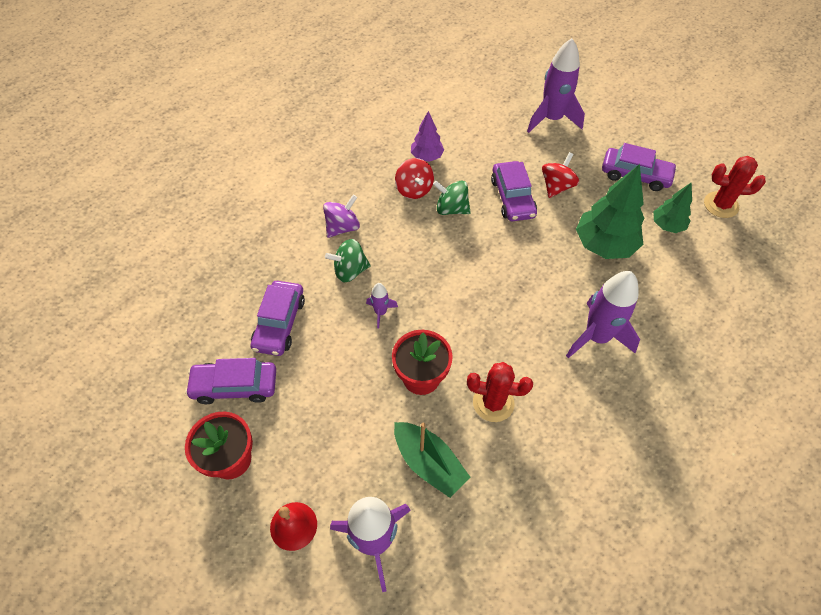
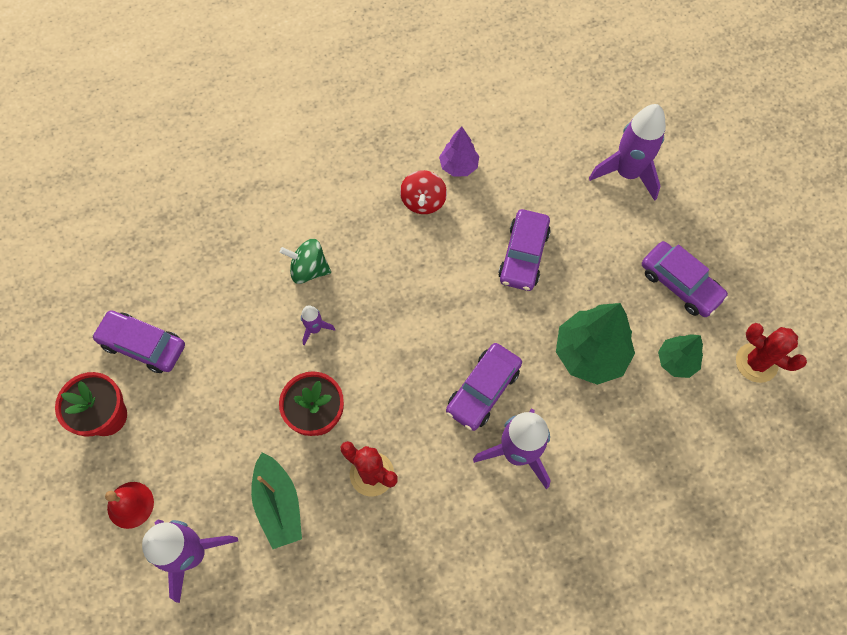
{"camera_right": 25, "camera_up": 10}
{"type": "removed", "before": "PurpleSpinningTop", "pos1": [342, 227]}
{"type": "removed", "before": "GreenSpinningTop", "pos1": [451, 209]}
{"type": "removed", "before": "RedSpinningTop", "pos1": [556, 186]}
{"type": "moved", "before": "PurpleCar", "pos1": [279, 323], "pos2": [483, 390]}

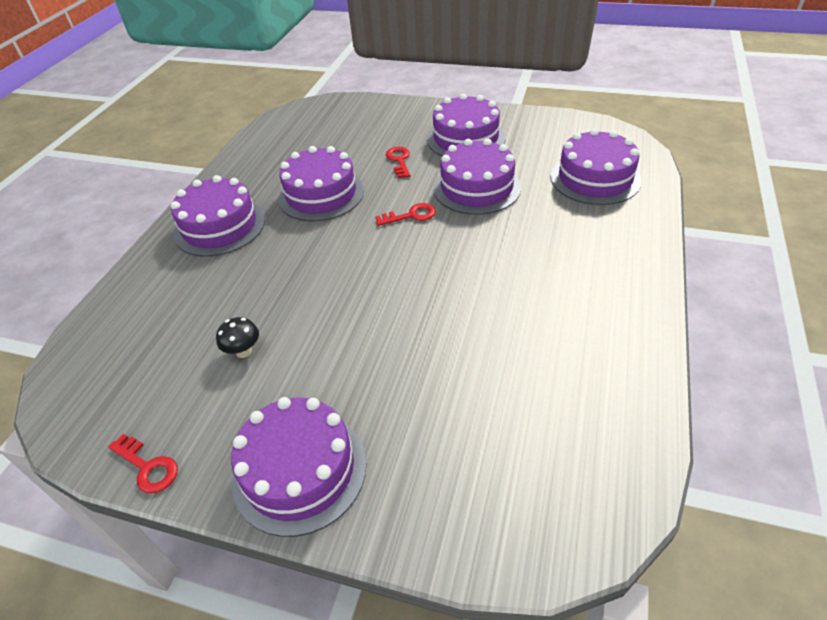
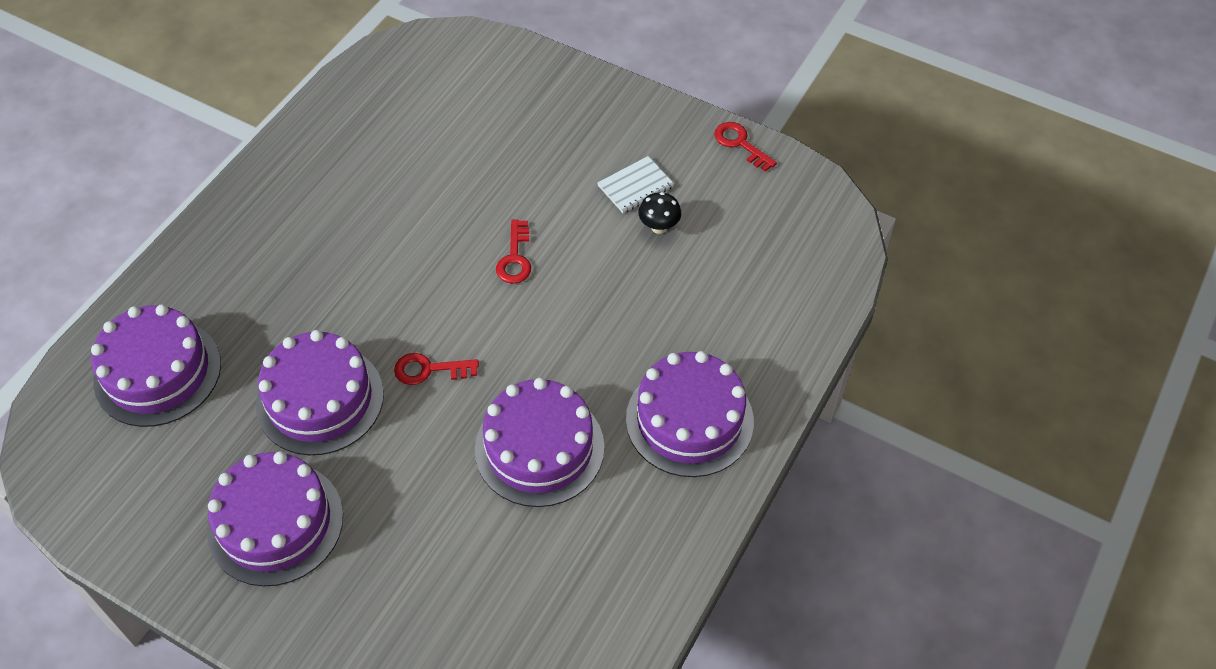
{"camera_right": -170, "camera_up": 10}
{"type": "removed", "before": "PurpleCake", "pos1": [299, 470]}
{"type": "added", "after": "WhiteNotebook", "pos2": [635, 186]}
{"type": "moved", "before": "RedKey", "pos1": [399, 160], "pos2": [515, 258]}

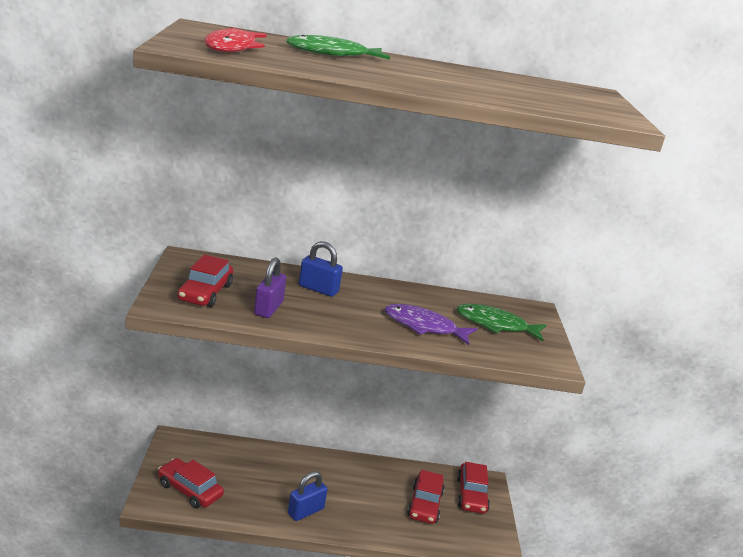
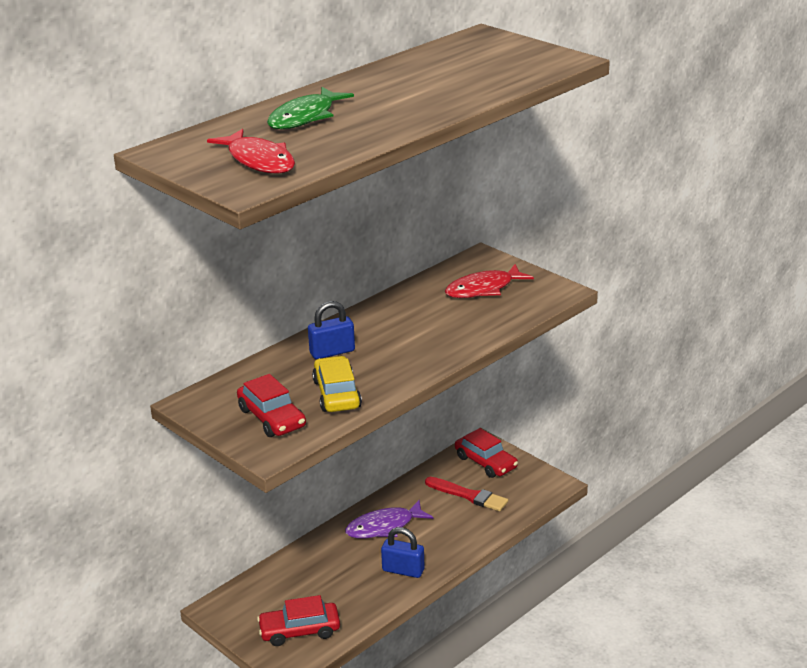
{"camera_right": -40, "camera_up": 5}
{"type": "moved", "before": "PurpleFish", "pos1": [424, 326], "pos2": [384, 527]}
{"type": "replaced", "before": "PurplePadlock", "after": "YellowCar", "pos1": [268, 308], "pos2": [337, 394]}
{"type": "replaced", "before": "RedCar", "after": "RedBrush", "pos1": [424, 504], "pos2": [468, 495]}
{"type": "recoloured", "before": "GreenFish", "after": "RedFish", "pos1": [495, 325], "pos2": [483, 289]}
{"type": "turned", "before": "BluePadlock", "pos1": [305, 511], "pos2": [403, 570], "turn": -75}

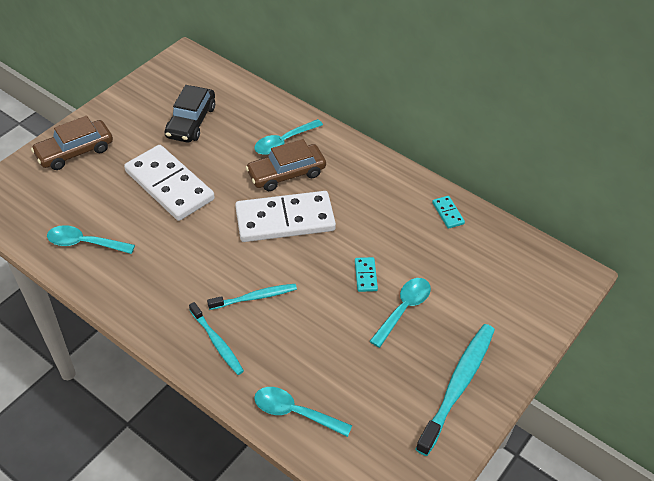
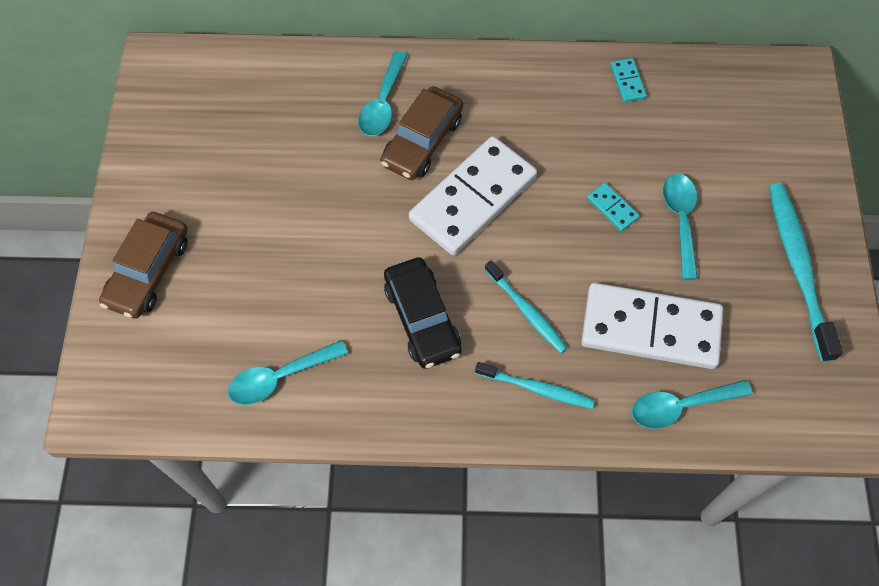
{"camera_right": -35, "camera_up": 15}
{"type": "moved", "before": "WhiteDomino", "pos1": [169, 185], "pos2": [650, 329]}
{"type": "moved", "before": "BlackCar", "pos1": [191, 121], "pos2": [422, 319]}
{"type": "turned", "before": "TurquoiseToothbrush", "pos1": [254, 297], "pos2": [526, 311], "turn": 105}
{"type": "turned", "before": "TurquoiseDomino", "pos1": [448, 213], "pos2": [627, 81], "turn": 45}

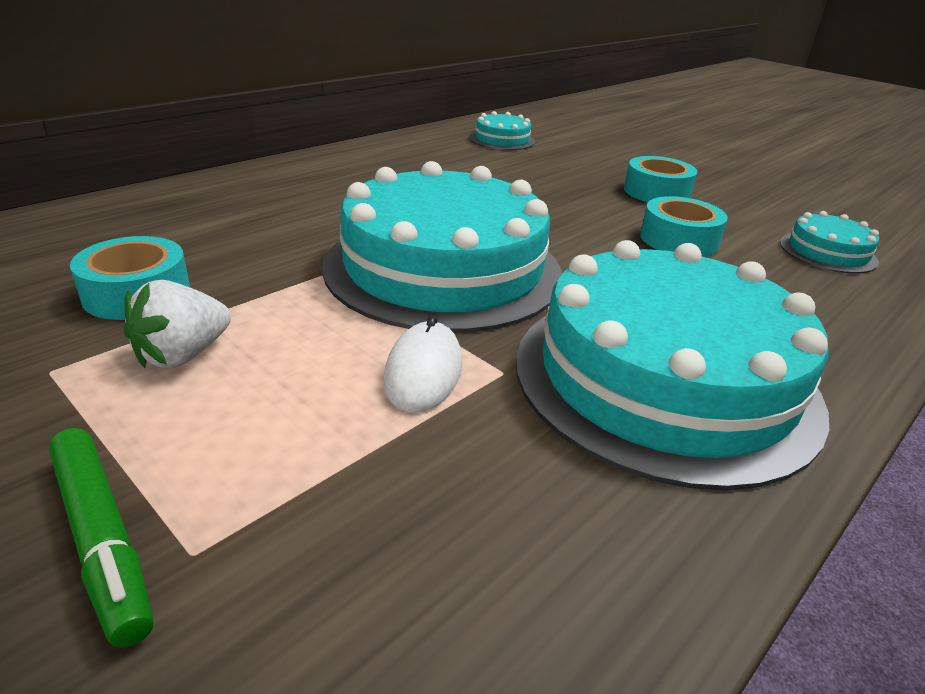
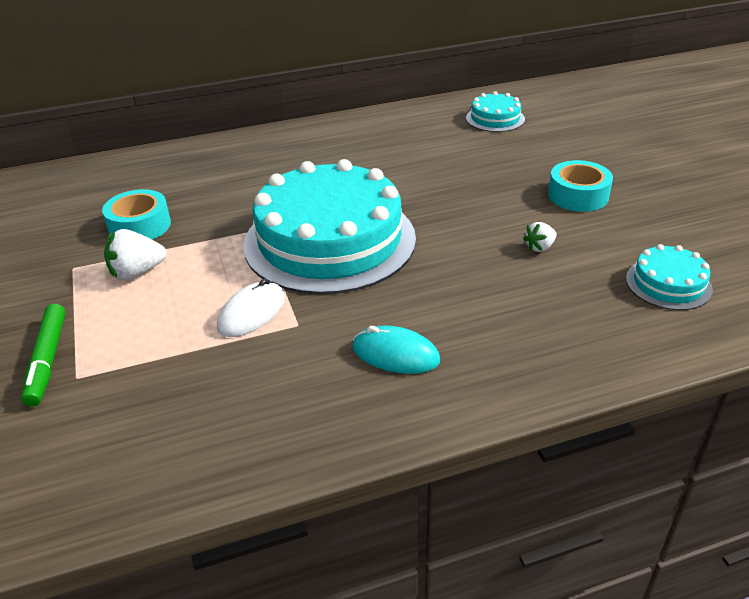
{"camera_right": 30, "camera_up": 5}
{"type": "replaced", "before": "TurquoiseCake", "after": "TurquoiseMouse", "pos1": [665, 378], "pos2": [395, 354]}
{"type": "replaced", "before": "TurquoiseTape", "after": "WhiteStrawberry", "pos1": [678, 240], "pos2": [539, 247]}

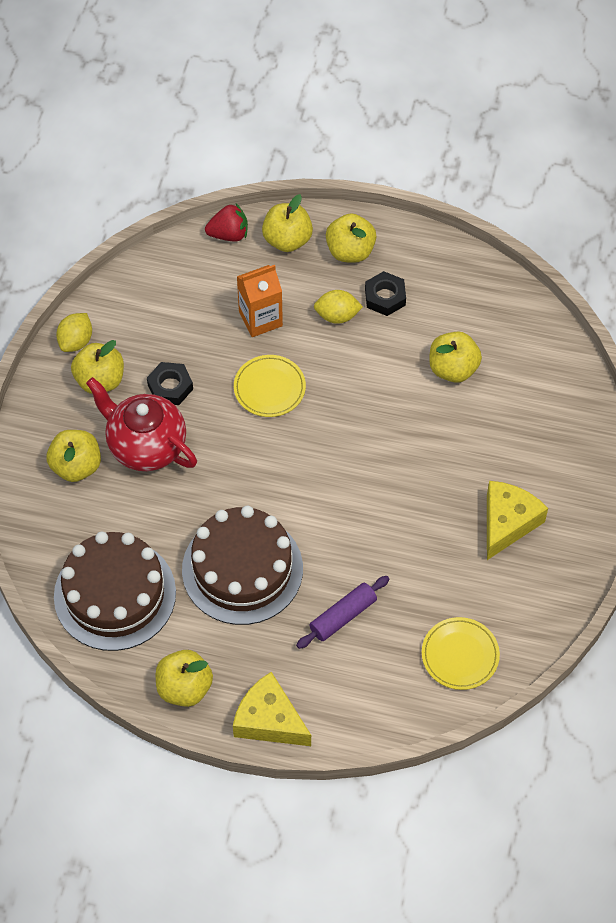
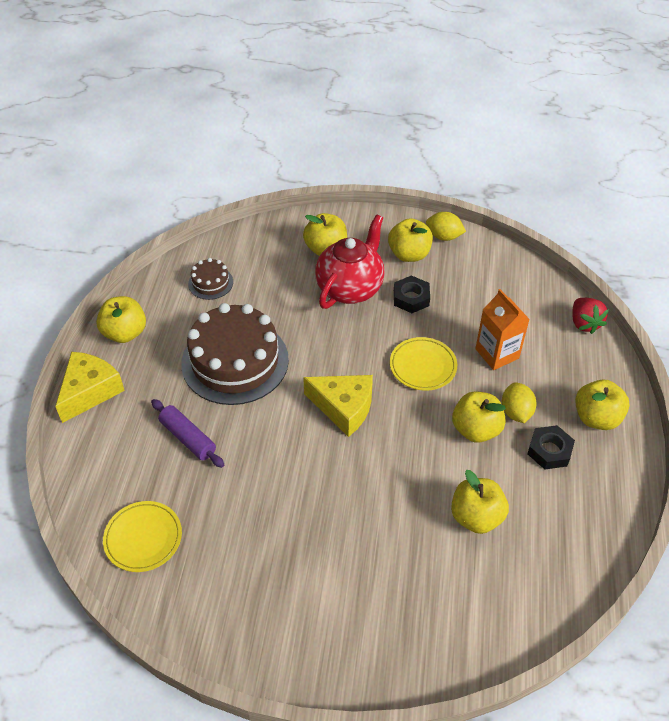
{"camera_right": 85, "camera_up": -10}
{"type": "moved", "before": "YellowApple", "pos1": [287, 240], "pos2": [476, 429]}
{"type": "moved", "before": "YellowCheese", "pos1": [507, 522], "pos2": [344, 408]}
{"type": "resized", "before": "BrownCake", "pos1": [115, 594], "pos2": [210, 283], "scale": 0.45}

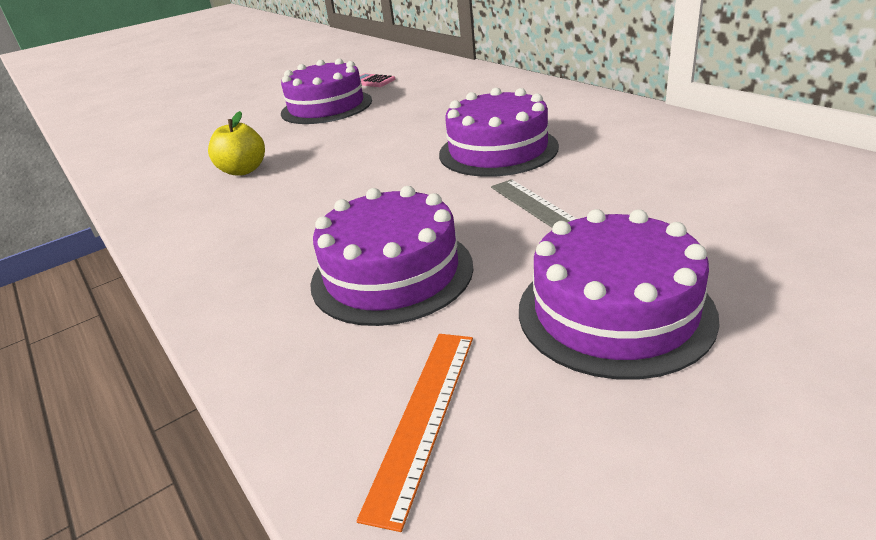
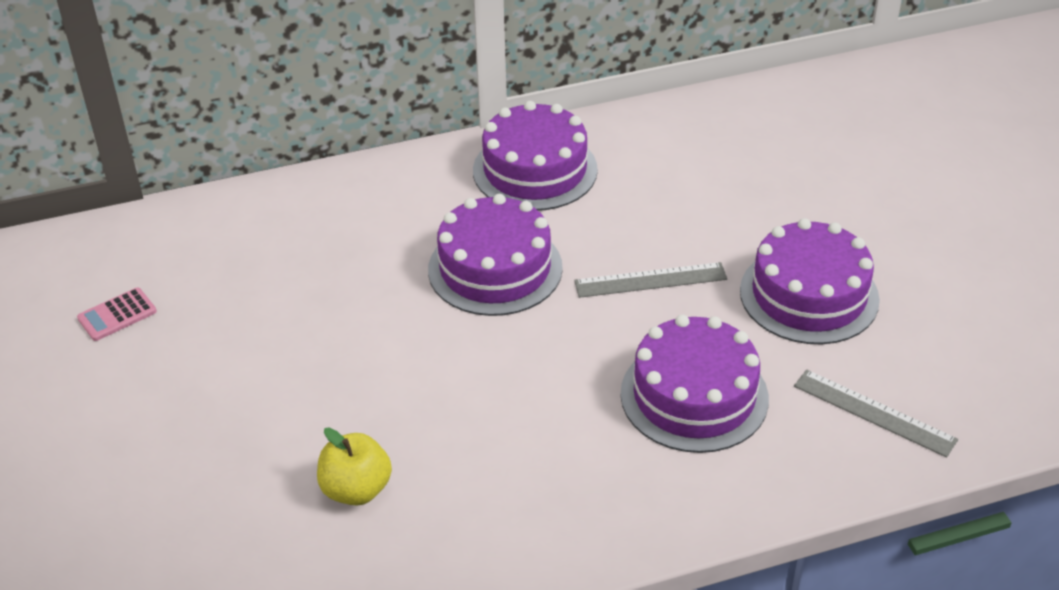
{"camera_right": -75, "camera_up": 10}
{"type": "moved", "before": "PurpleCake", "pos1": [326, 107], "pos2": [535, 170]}
{"type": "recoloured", "before": "OrangeRuler", "after": "GreyRuler", "pos1": [423, 417], "pos2": [874, 412]}

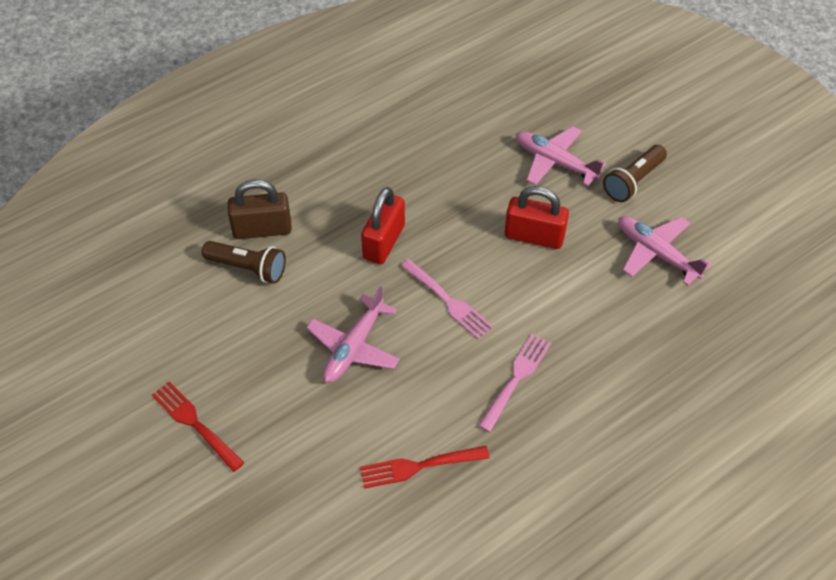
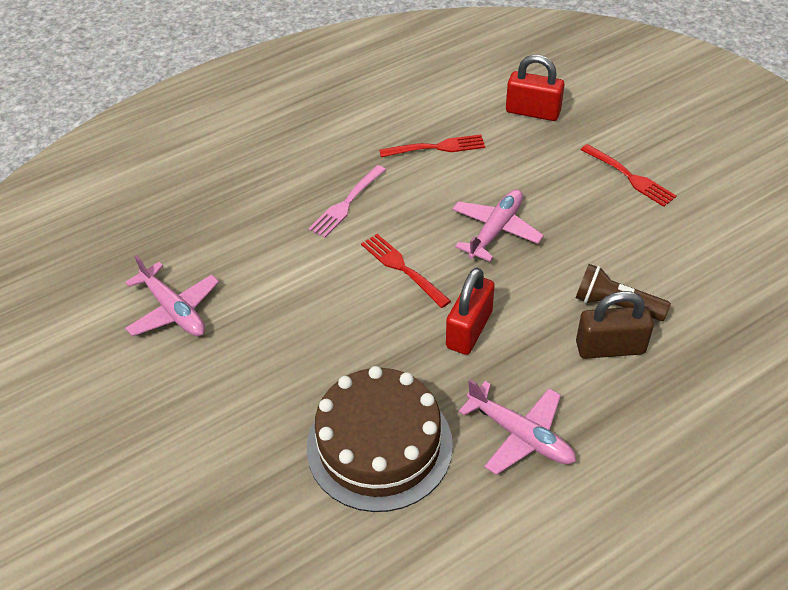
{"camera_right": -175, "camera_up": -5}
{"type": "removed", "before": "BrownFlashlight", "pos1": [633, 181]}
{"type": "added", "after": "BrownCake", "pos2": [379, 445]}
{"type": "moved", "before": "RedPadlock", "pos1": [534, 236], "pos2": [532, 112]}
{"type": "moved", "before": "PinkPlane", "pos1": [555, 162], "pos2": [520, 435]}
{"type": "recoloured", "before": "PinkFork", "after": "RedFork", "pos1": [447, 301], "pos2": [403, 268]}

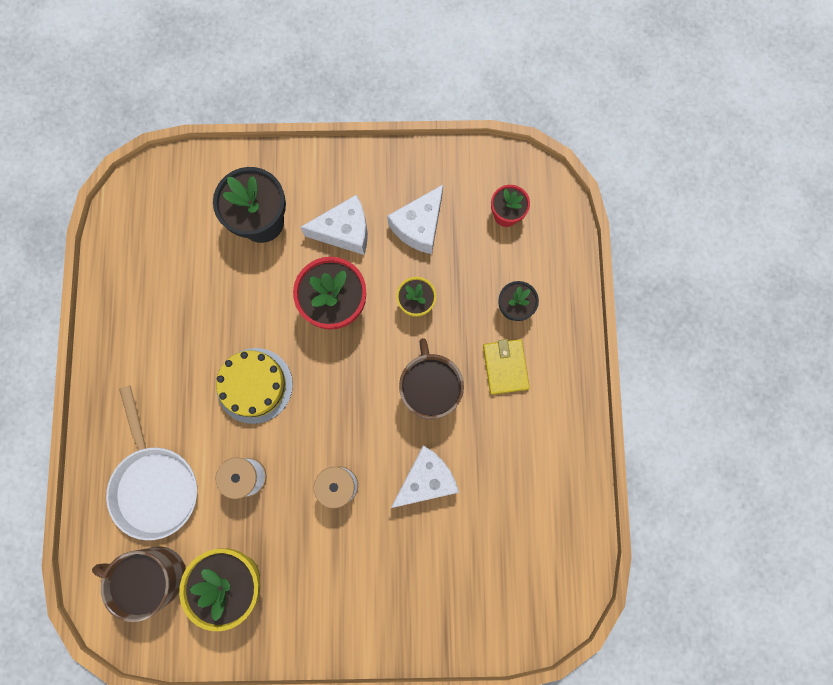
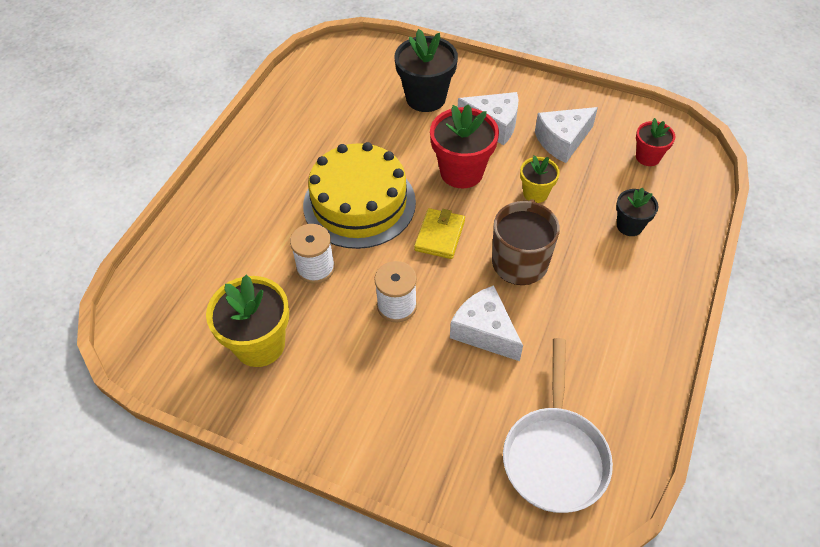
{"camera_right": 25, "camera_up": -25}
{"type": "removed", "before": "BrownMug", "pos1": [156, 575]}
{"type": "moved", "before": "WhitePan", "pos1": [155, 484], "pos2": [555, 455]}
{"type": "moved", "before": "YellowWallet", "pos1": [505, 367], "pos2": [440, 235]}
{"type": "turned", "before": "WhiteCheese", "pos1": [426, 479], "pos2": [484, 331], "turn": -120}
{"type": "resized", "before": "YellowCake", "pos1": [254, 385], "pos2": [359, 203], "scale": 1.52}

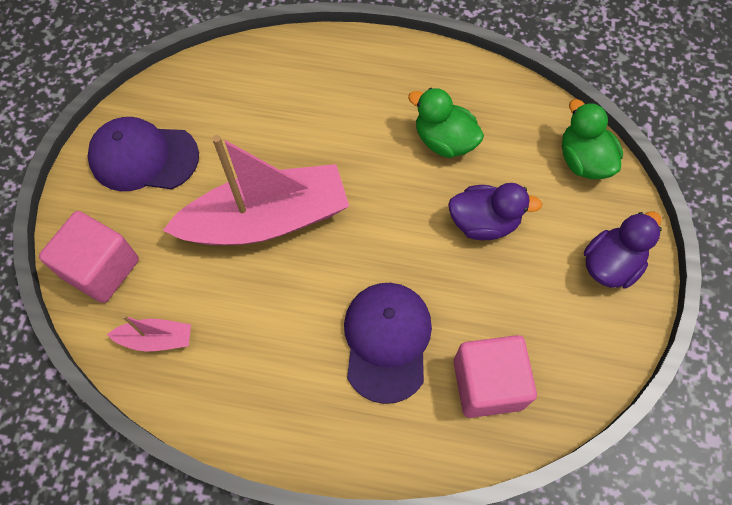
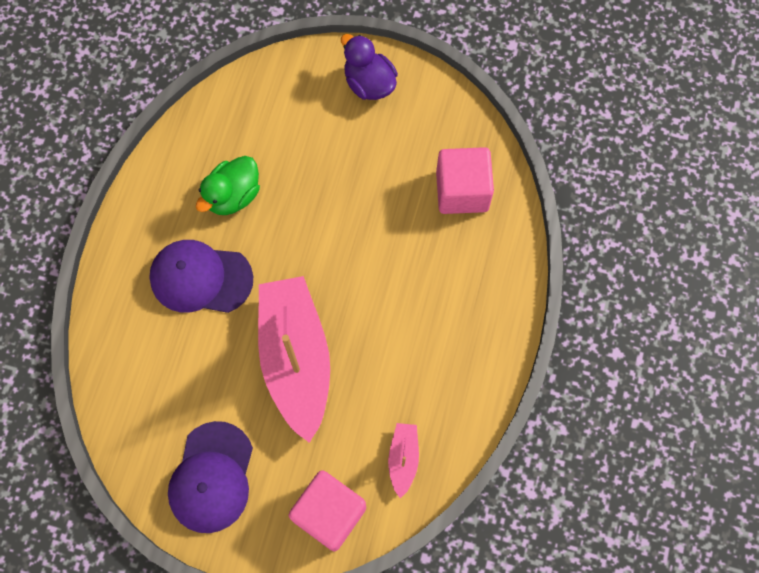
{"camera_right": -85, "camera_up": 5}
{"type": "removed", "before": "PurpleDuck", "pos1": [484, 222]}
{"type": "removed", "before": "GreenDuck", "pos1": [583, 160]}
{"type": "moved", "before": "PurpleCap", "pos1": [387, 341], "pos2": [200, 278]}

